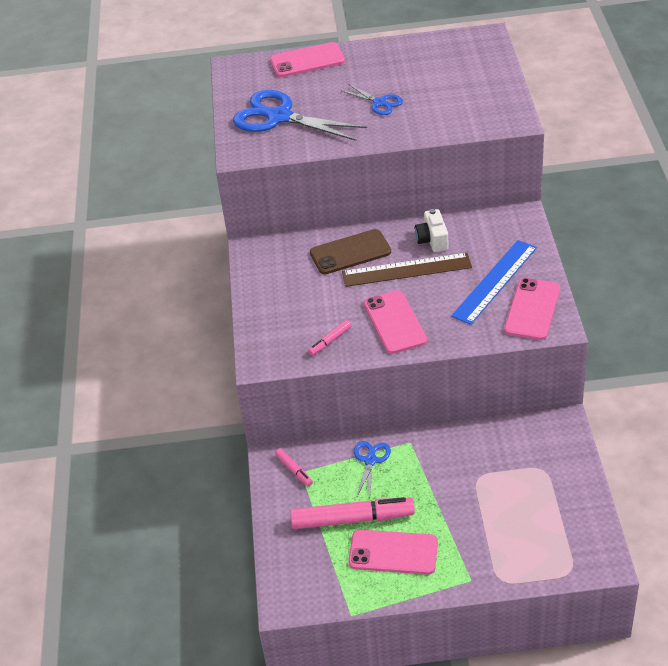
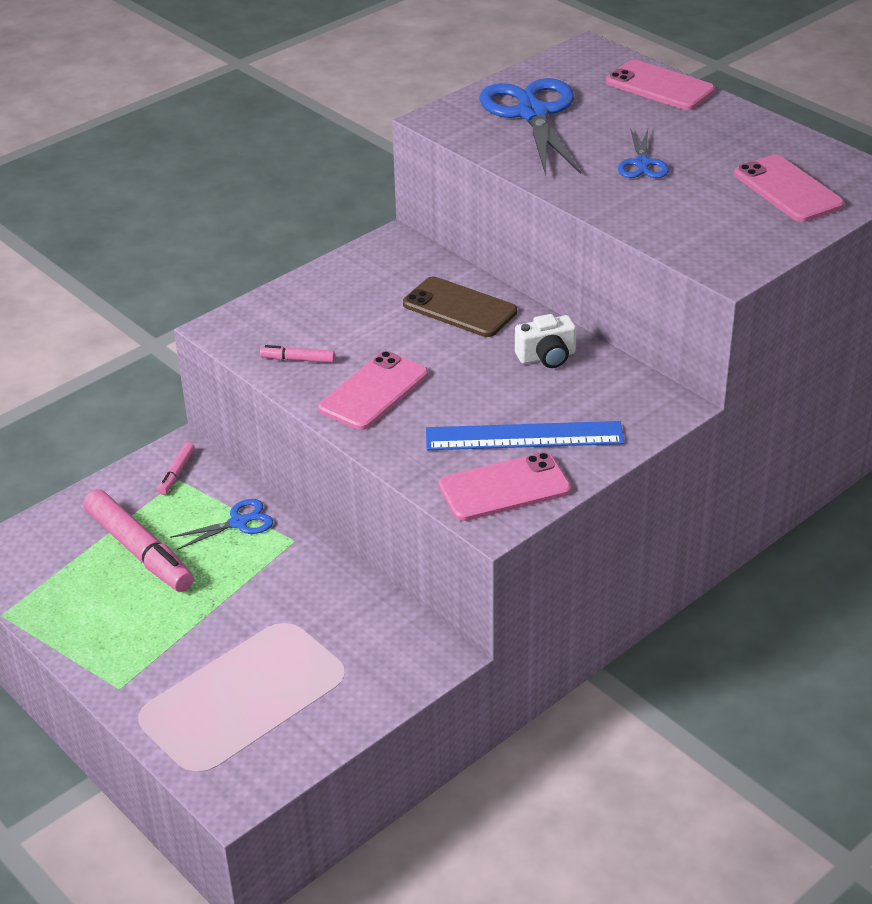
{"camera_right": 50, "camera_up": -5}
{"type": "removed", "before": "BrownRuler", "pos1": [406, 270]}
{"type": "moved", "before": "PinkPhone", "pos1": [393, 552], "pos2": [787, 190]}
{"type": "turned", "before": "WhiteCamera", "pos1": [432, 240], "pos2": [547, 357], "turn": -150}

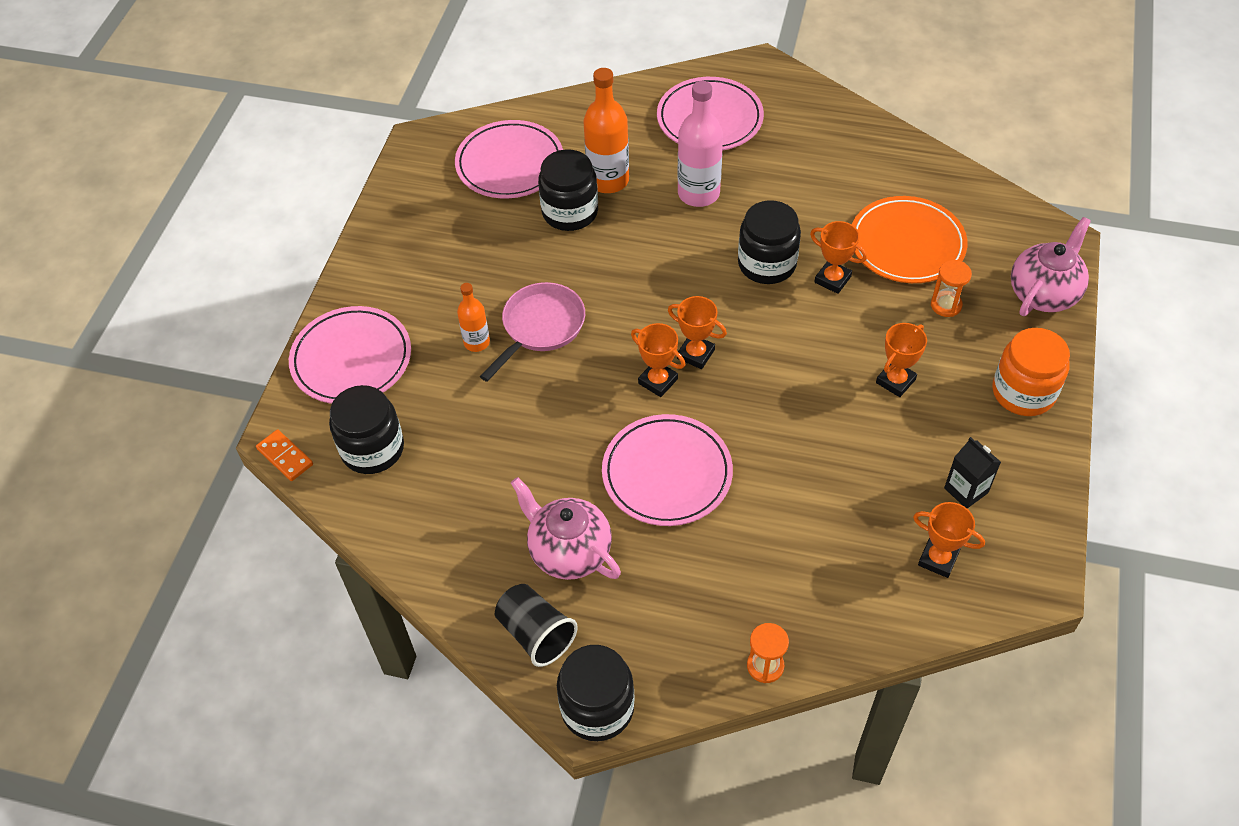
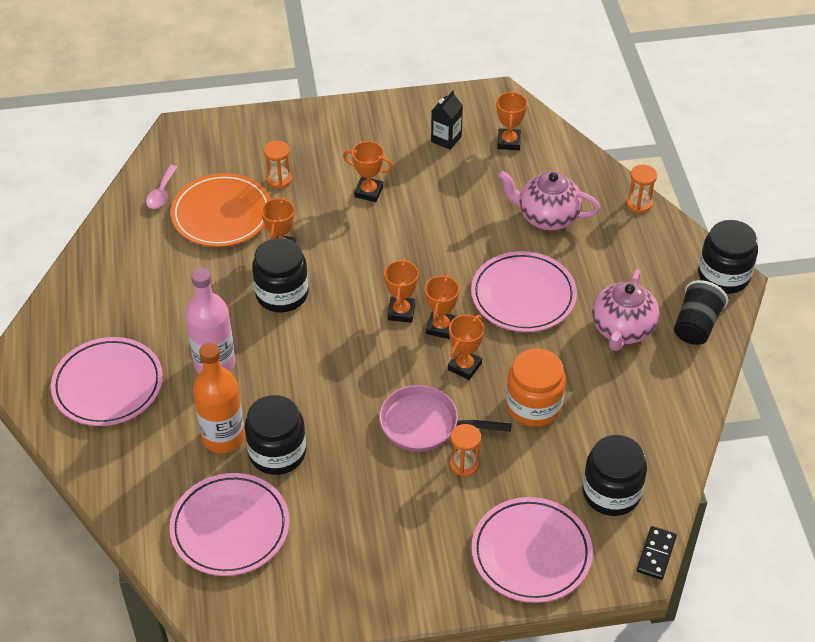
{"camera_right": -115, "camera_up": -5}
{"type": "added", "after": "PinkSpoon", "pos2": [161, 193]}
{"type": "added", "after": "OrangeTrophy", "pos2": [464, 366]}
{"type": "moved", "before": "OrangeJar", "pos1": [1023, 392], "pos2": [533, 406]}
{"type": "moved", "before": "PinkTeapot", "pos1": [1043, 293], "pos2": [547, 217]}
{"type": "replaced", "before": "OrangeBottle", "after": "OrangeHourglass", "pos1": [477, 342], "pos2": [464, 464]}
{"type": "recoloured", "before": "OrangeDomino", "after": "BlackDomino", "pos1": [285, 457], "pos2": [656, 554]}

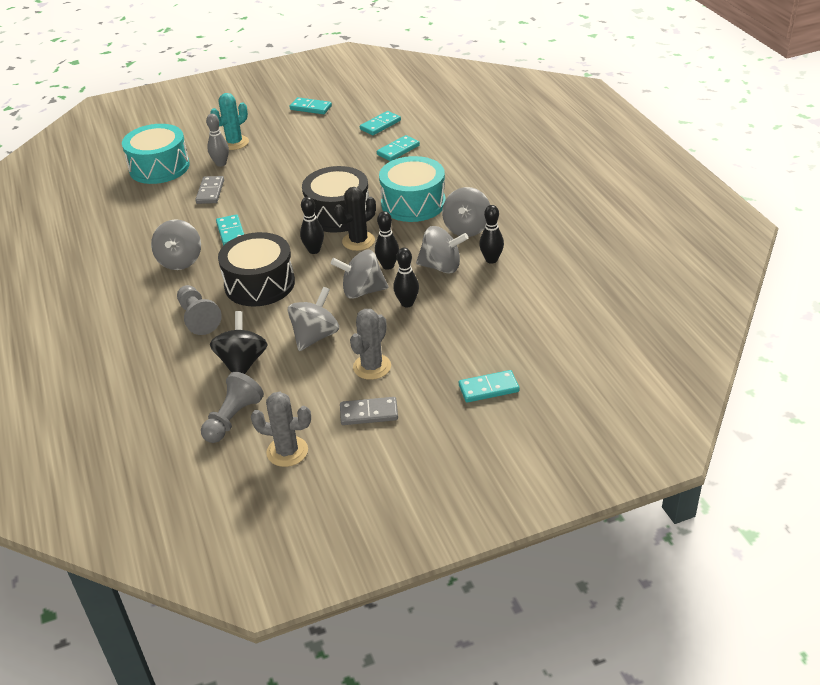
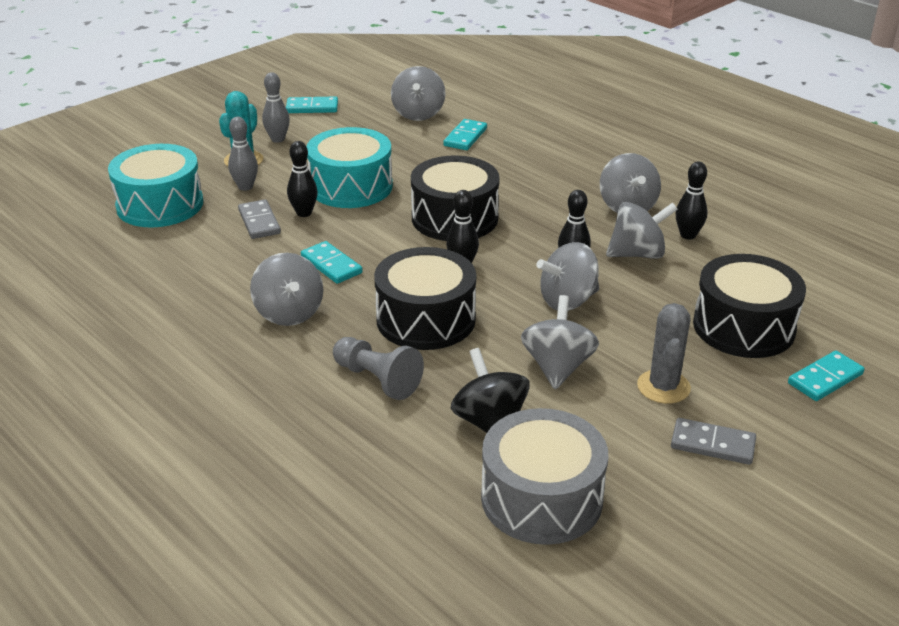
{"camera_right": -25, "camera_up": -5}
{"type": "removed", "before": "GreyCactus", "pos1": [287, 451]}
{"type": "removed", "before": "BlackCactus", "pos1": [358, 241]}
{"type": "added", "after": "GreyBowlingPin", "pos2": [278, 139]}
{"type": "added", "after": "BlackDrum", "pos2": [743, 327]}
{"type": "moved", "before": "TurquoiseDrum", "pos1": [413, 203], "pos2": [351, 187]}
{"type": "moved", "before": "BlackBowlingPin", "pos1": [407, 303], "pos2": [304, 213]}
{"type": "replaced", "before": "GreyPawn", "after": "GreyDrum", "pos1": [233, 418], "pos2": [541, 498]}
{"type": "replaced", "before": "TurquoiseDomino", "after": "GreySpinningTop", "pos1": [380, 125], "pos2": [418, 114]}
{"type": "turned", "before": "GreyDomino", "pos1": [369, 413], "pos2": [712, 444], "turn": 45}

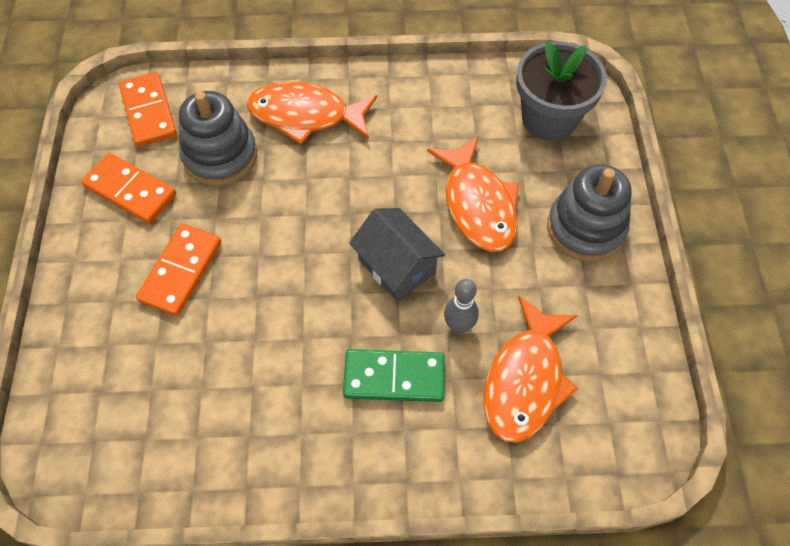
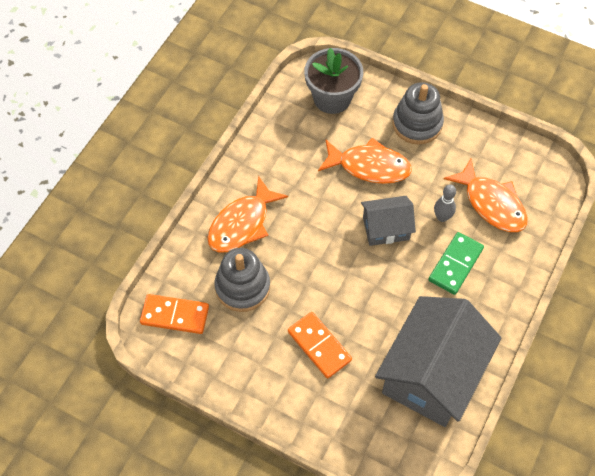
{"camera_right": -60, "camera_up": 0}
{"type": "removed", "before": "OrangeDomino", "pos1": [130, 190]}
{"type": "added", "after": "GreyHouse", "pos2": [432, 374]}

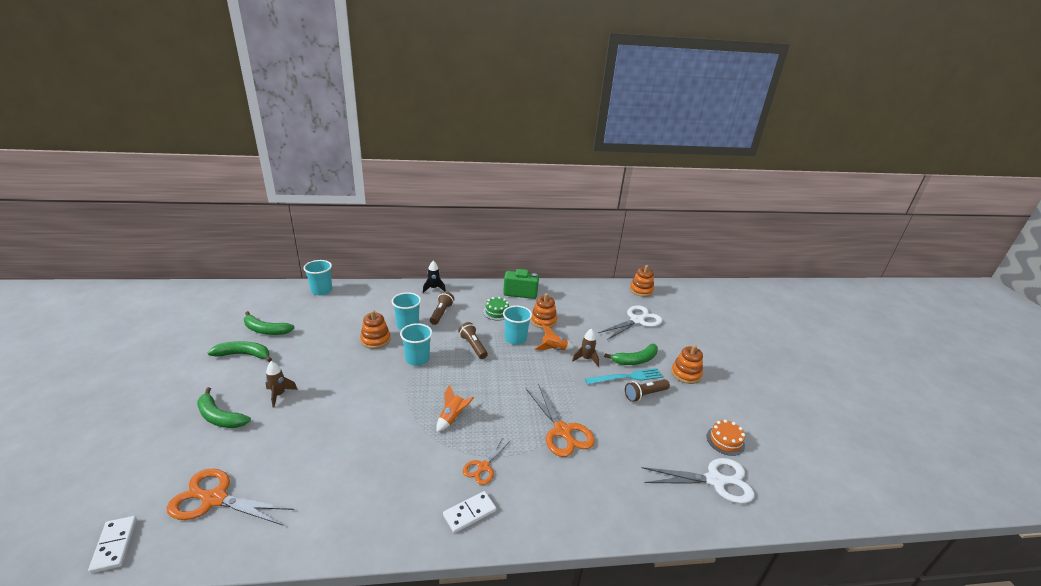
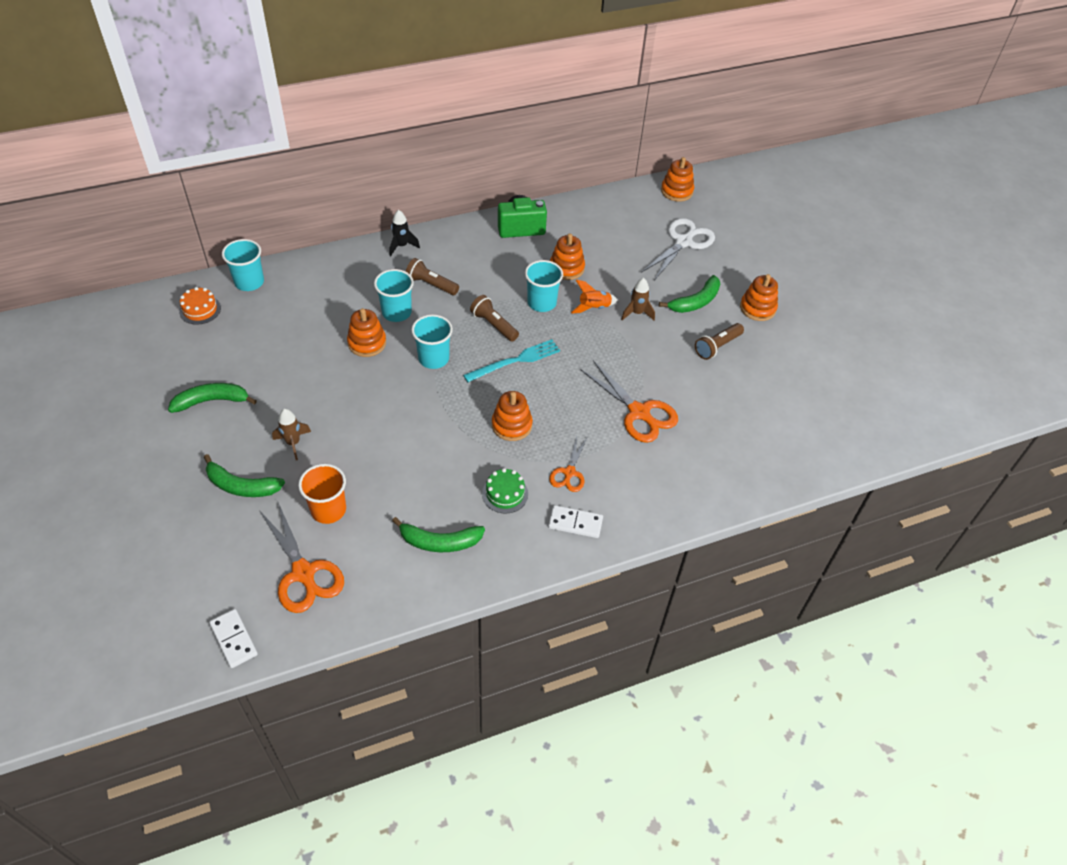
{"camera_right": -15, "camera_up": 20}
{"type": "removed", "before": "WhiteScissors", "pos1": [715, 480]}
{"type": "added", "after": "OrangeCup", "pos2": [328, 510]}
{"type": "moved", "before": "GreenBanana", "pos1": [265, 330], "pos2": [440, 542]}
{"type": "moved", "before": "GreenCake", "pos1": [497, 312], "pos2": [505, 494]}
{"type": "moved", "before": "TurquoiseFork", "pos1": [627, 377], "pos2": [515, 361]}
{"type": "moved", "before": "OrangeCake", "pos1": [725, 441], "pos2": [200, 310]}
{"type": "replaced", "before": "OrangeRocket", "after": "OrangeStackingToy", "pos1": [452, 418], "pos2": [511, 425]}
{"type": "turned", "before": "OrangeScissors", "pos1": [215, 499], "pos2": [303, 573], "turn": -120}
{"type": "turned", "before": "BrownFlashlight", "pos1": [441, 313], "pos2": [431, 284], "turn": -60}
{"type": "turned", "before": "WhiteDomino", "pos1": [469, 513], "pos2": [575, 523], "turn": 60}

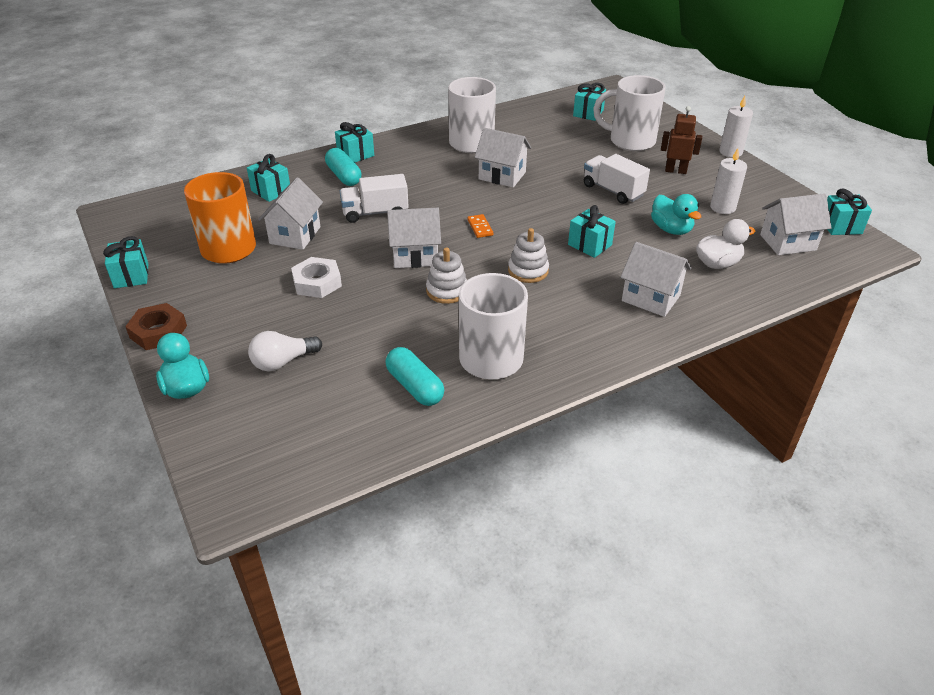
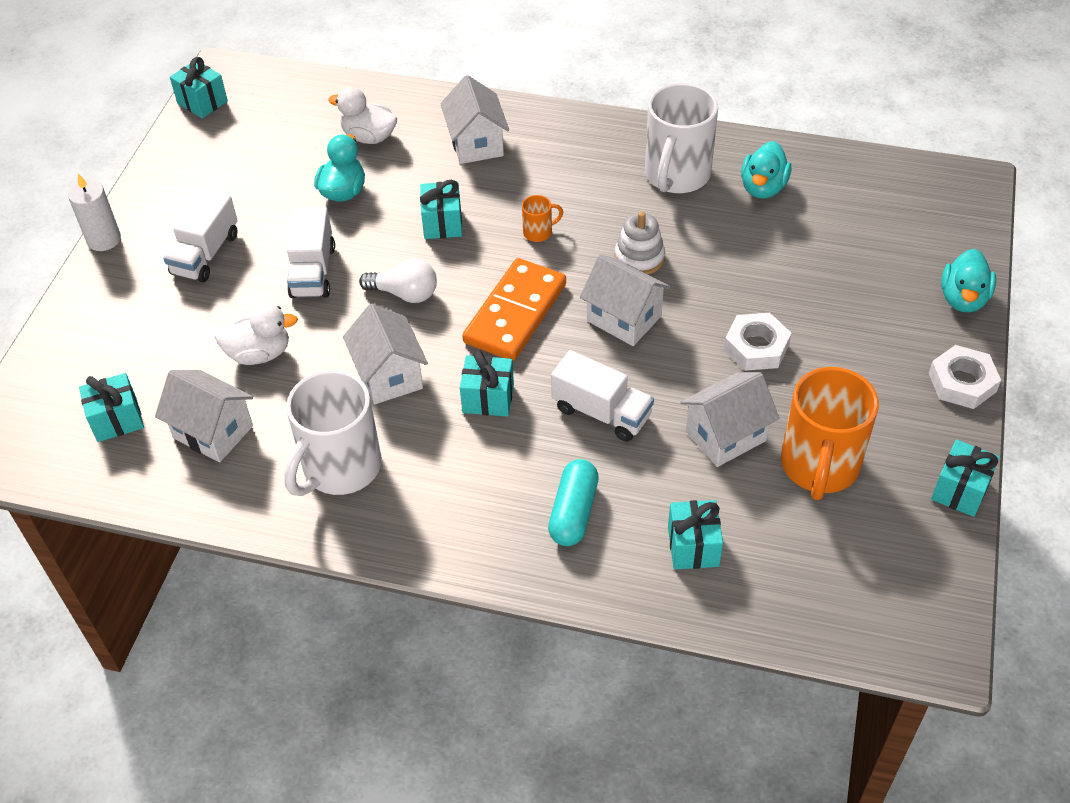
{"camera_right": -135, "camera_up": 10}
{"type": "removed", "before": "WhiteMug", "pos1": [630, 141]}
{"type": "removed", "before": "WhiteCandle", "pos1": [722, 207]}
{"type": "added", "after": "WhiteDuck", "pos2": [259, 353]}
{"type": "moved", "before": "WhiteLightBulb", "pos1": [283, 362], "pos2": [405, 294]}
{"type": "moved", "before": "TurquoiseGift", "pos1": [355, 155], "pos2": [488, 398]}
{"type": "moved", "before": "WhiteHouse", "pos1": [788, 242], "pos2": [213, 432]}
{"type": "replaced", "before": "TurquoiseCapsule", "after": "TurquoiseDuck", "pos1": [415, 386], "pos2": [763, 188]}
{"type": "replaced", "before": "WhiteStackingToy", "after": "OrangeMug", "pos1": [528, 271], "pos2": [539, 232]}
{"type": "replaced", "before": "BrownRobot", "after": "WhiteTruck", "pos1": [675, 171], "pos2": [205, 254]}
{"type": "recoloured", "before": "BrownNut", "after": "WhiteNut", "pos1": [158, 332], "pos2": [962, 382]}
{"type": "resized", "before": "OrangeDomino", "pos1": [480, 227], "pos2": [515, 313], "scale": 2.47}

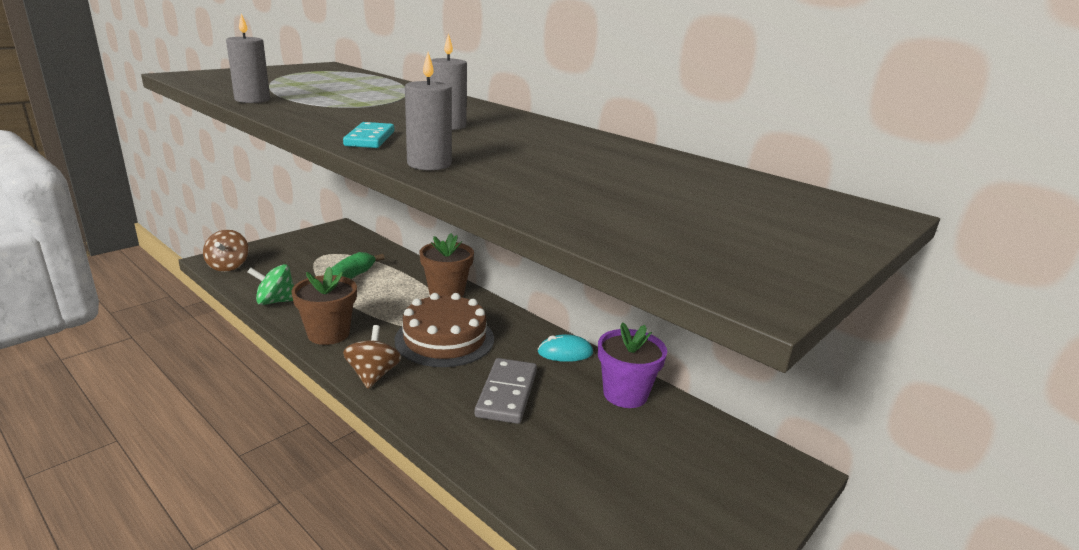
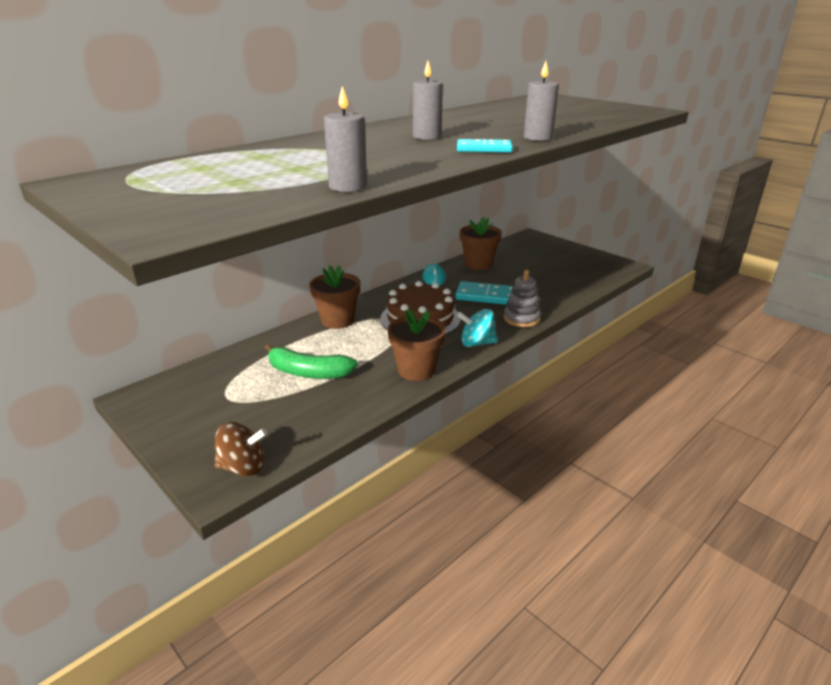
{"camera_right": -85, "camera_up": 5}
{"type": "removed", "before": "GreenSpinningTop", "pos1": [275, 301]}
{"type": "added", "after": "GreyStackingToy", "pos2": [521, 318]}
{"type": "recoloured", "before": "BrownSpinningTop", "after": "TurquoiseSpinningTop", "pos1": [373, 375], "pos2": [476, 343]}
{"type": "recoloured", "before": "GreyDomino", "after": "TurquoiseDomino", "pos1": [507, 393], "pos2": [487, 296]}
{"type": "recoloured", "before": "PurpleFlowerPot", "after": "BrownFlowerPot", "pos1": [625, 394], "pos2": [478, 264]}

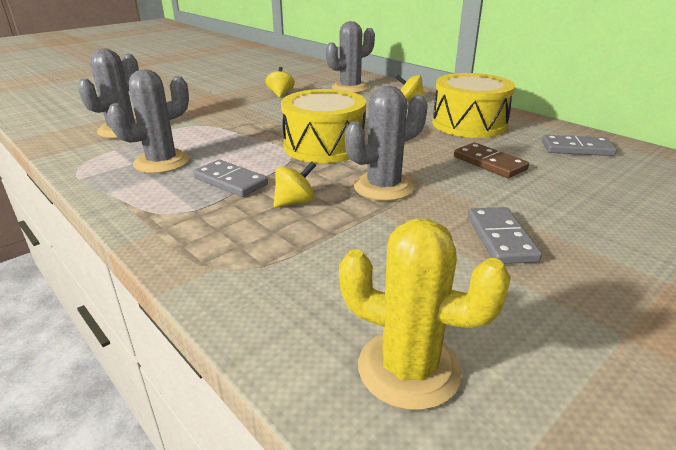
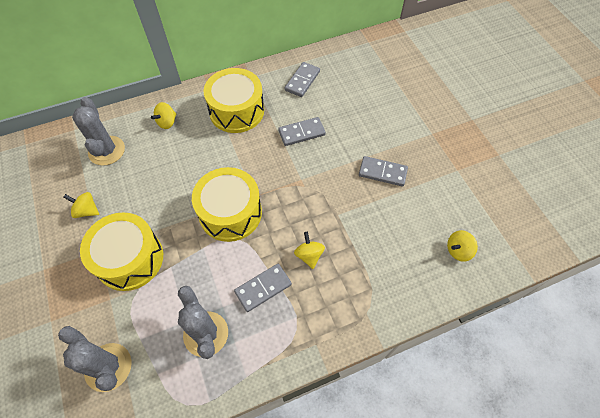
{"camera_right": -70, "camera_up": 30}
{"type": "removed", "before": "GreyCactus", "pos1": [383, 187]}
{"type": "added", "after": "YellowDrum", "pos2": [130, 259]}
{"type": "replaced", "before": "YellowCactus", "after": "YellowSpinningTop", "pos1": [408, 368], "pos2": [458, 250]}
{"type": "recoloured", "before": "BrownDomino", "after": "GreyDomino", "pos1": [489, 163], "pos2": [301, 133]}

